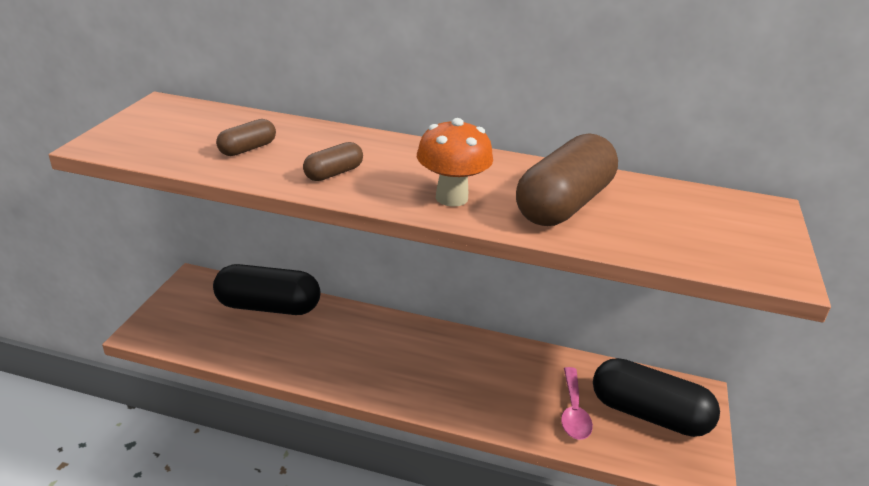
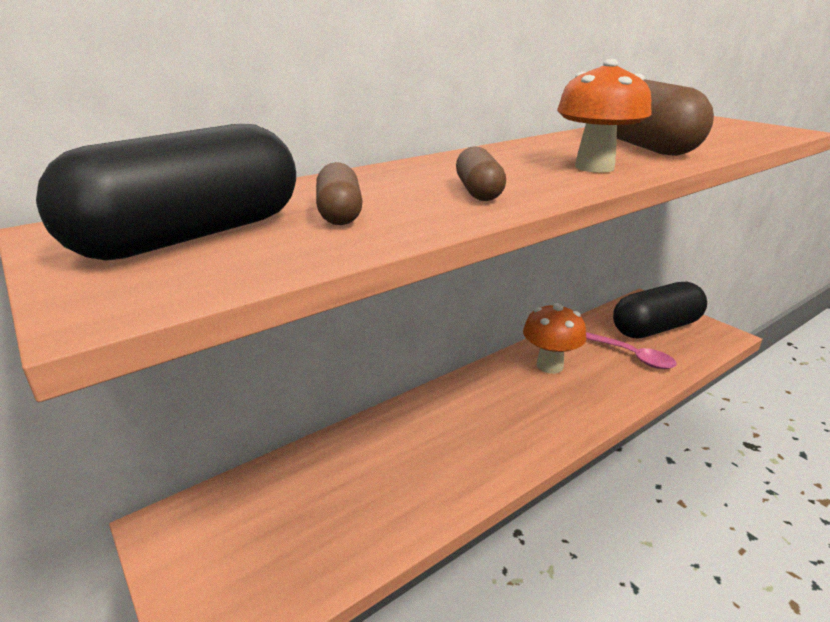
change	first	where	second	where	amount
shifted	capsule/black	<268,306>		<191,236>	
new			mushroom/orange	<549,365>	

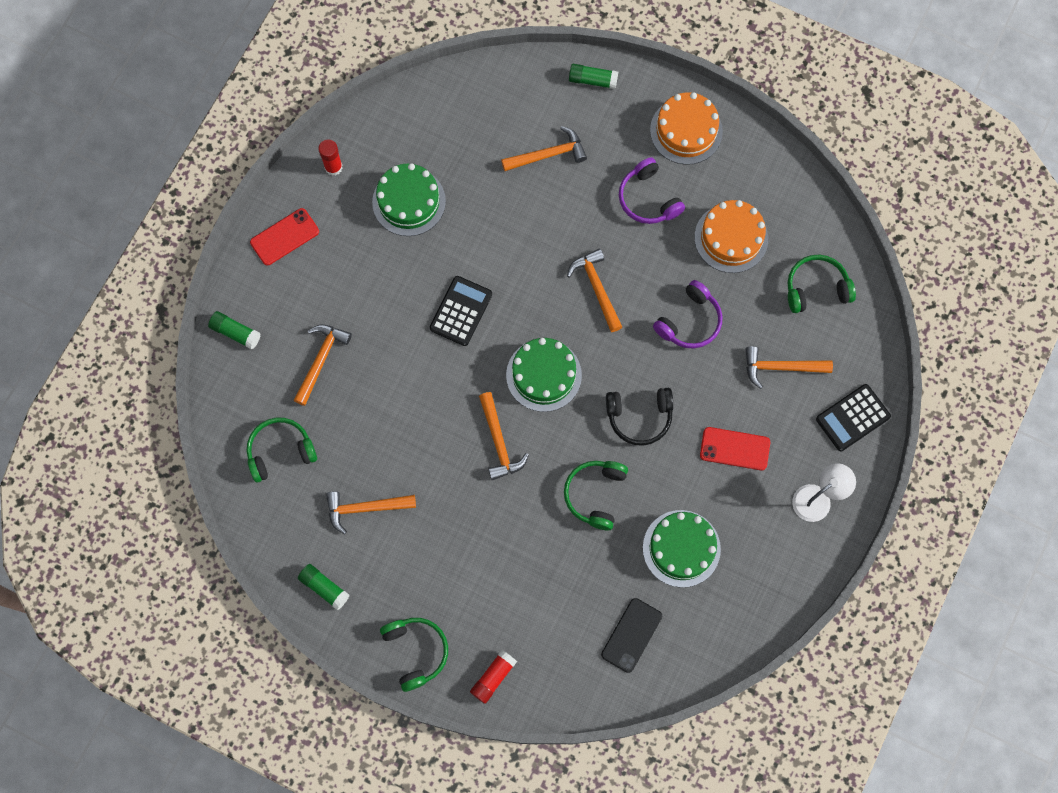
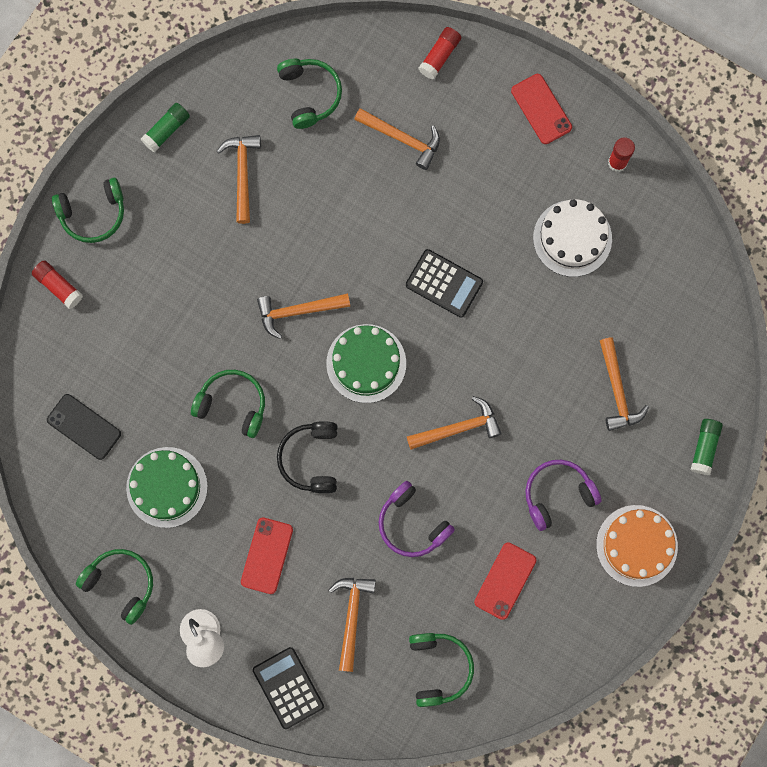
change	first	where	second	where	amount
new			headphones/green	<121,584>	
repainted	glue stick/green	<235,332>	glue stick/red	<439,56>	
swapped	cake/orange	<731,238>	phone/red	<505,581>	
repainted	cake/green	<409,201>	cake/white	<572,238>	

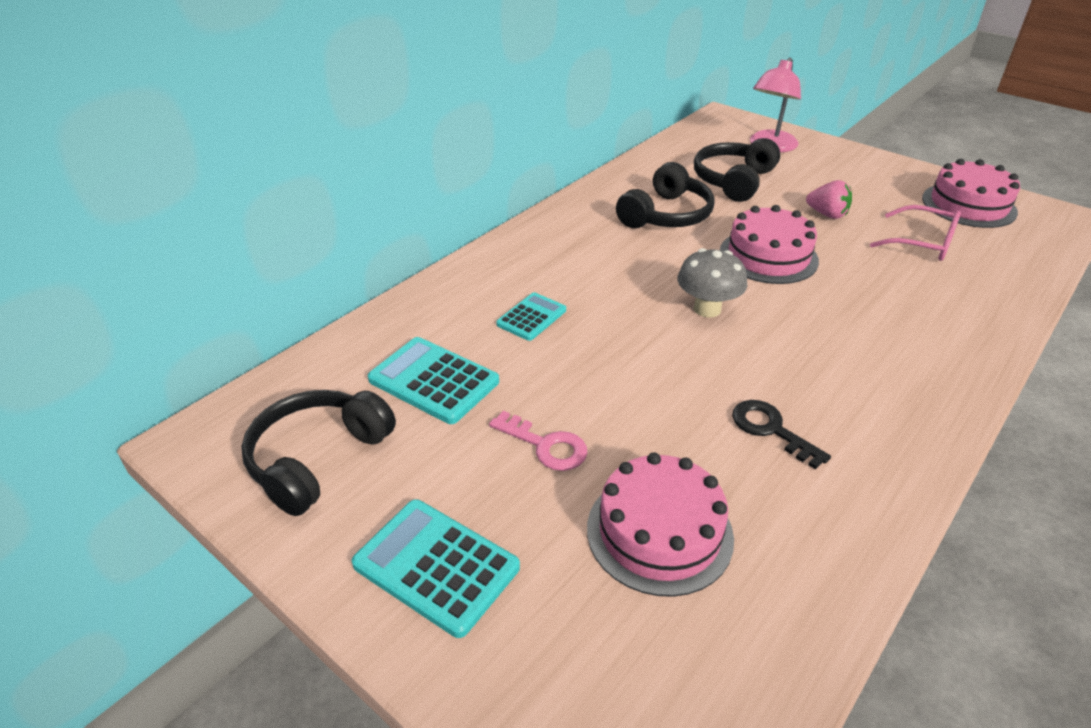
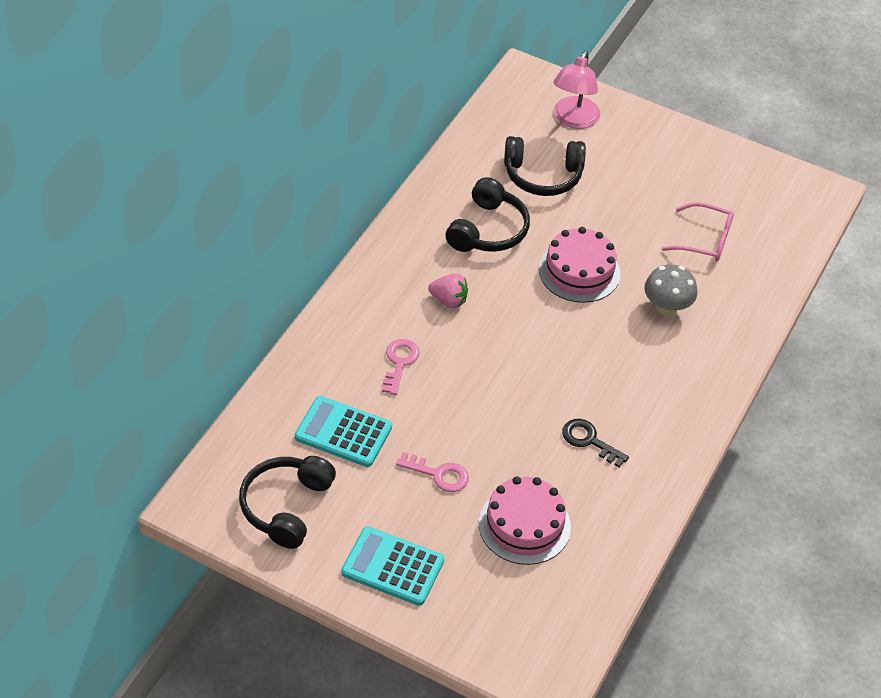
change	first	where	second	where	amount
swapped	calculator/turquoise	<531,317>	key/pink	<399,362>	
shifted	strawberry/pink	<827,214>		<448,300>	
rotated	headphones/black	<733,181>		<543,176>	105 degrees counterclockwise
shifted	mushroom/grey	<707,309>		<666,307>	
gone	cake/pink	<968,205>			

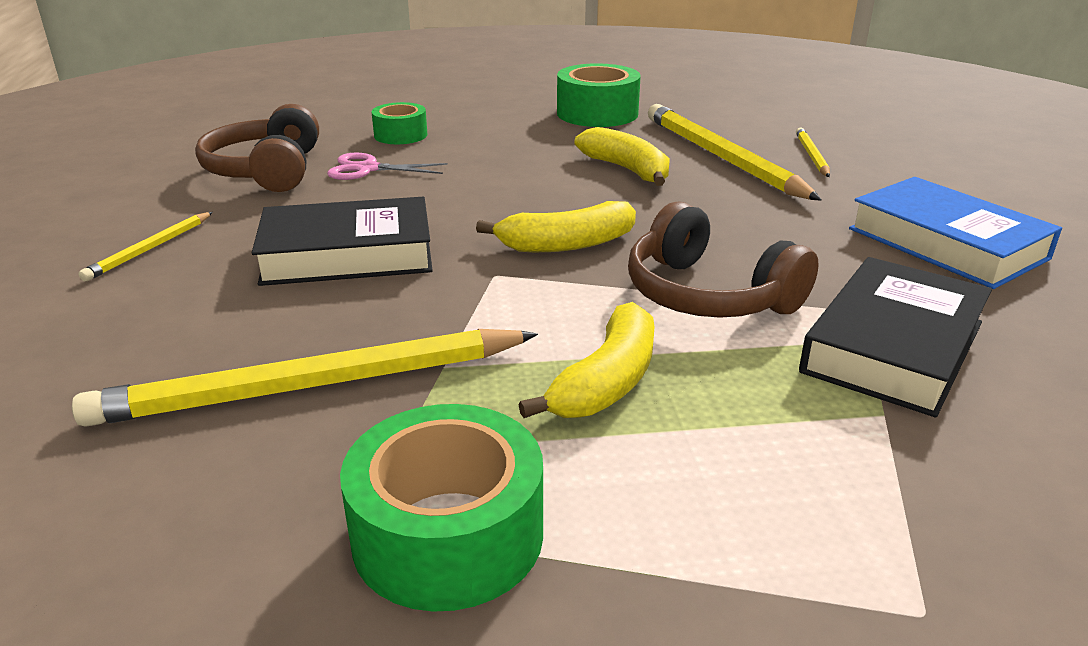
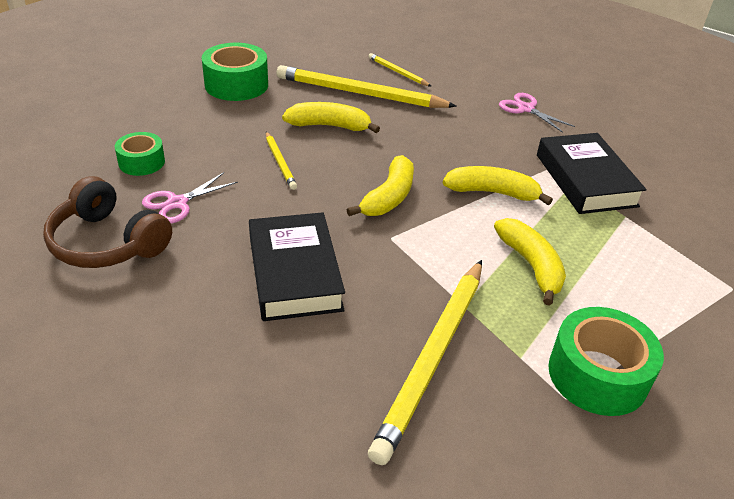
change	first	where	second	where	amount
rotated	book/black	<347,254>		<295,273>	45 degrees counterclockwise
shifted	pencil/yellow	<150,249>		<280,162>	
swapped	headphones/brown	<708,295>	banana/yellow	<492,192>	
swapped	book/blue	<946,243>	scissors/pink	<526,109>	

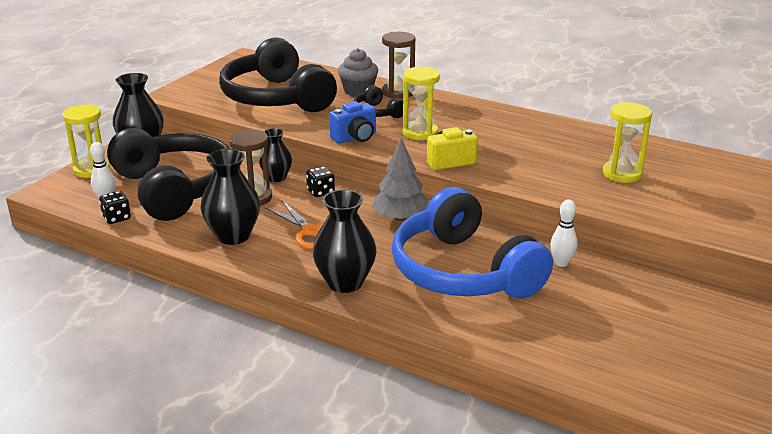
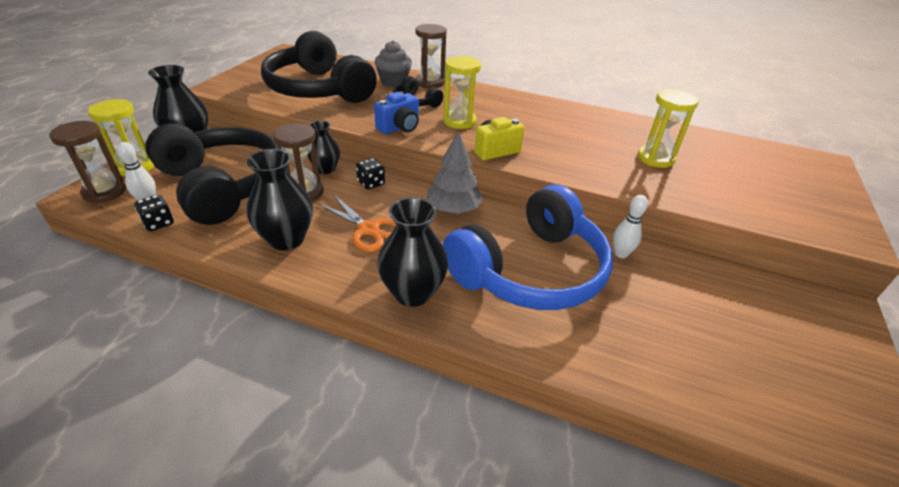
change	first	where	second	where	amount
new			hourglass/brown	<104,192>	
rotated	headphones/blue	<463,271>		<530,270>	90 degrees counterclockwise

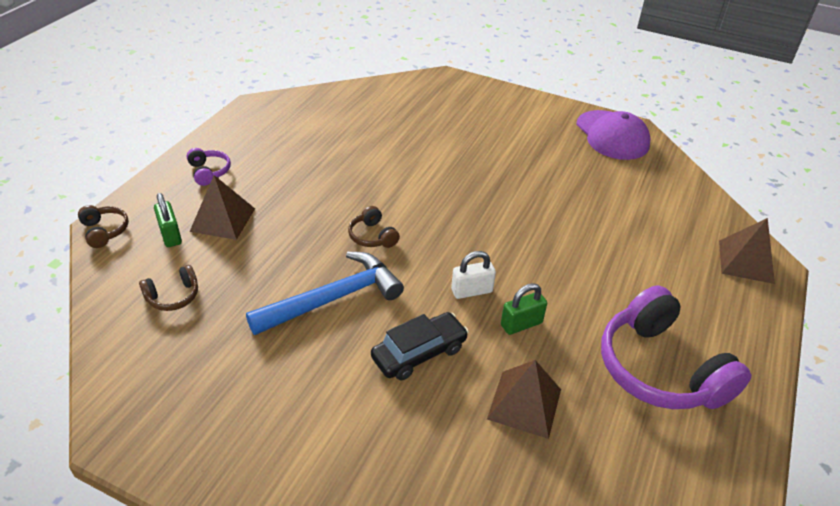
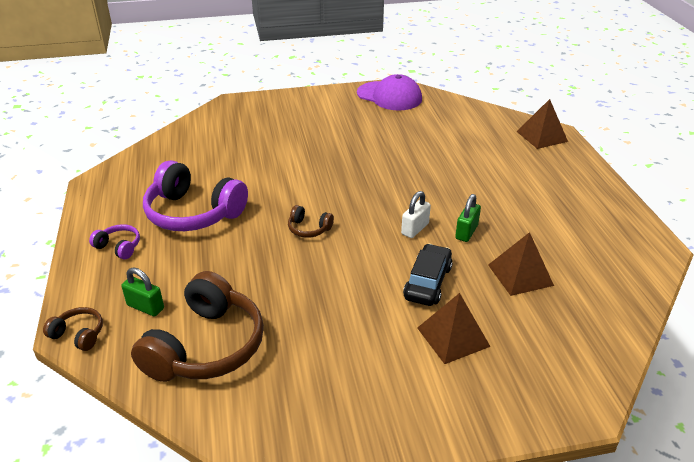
change	first	where	second	where	amount
scaled	headphones/brown	<173,296>		<206,346>	x2.25
shifted	headphones/purple	<660,369>		<193,213>	
shifted	pyramid/brown	<222,219>		<453,337>	
gone	hammer/blue	<333,298>			

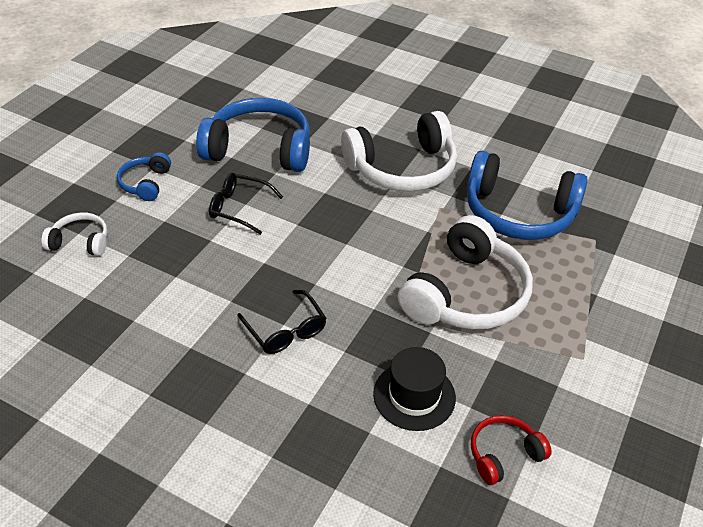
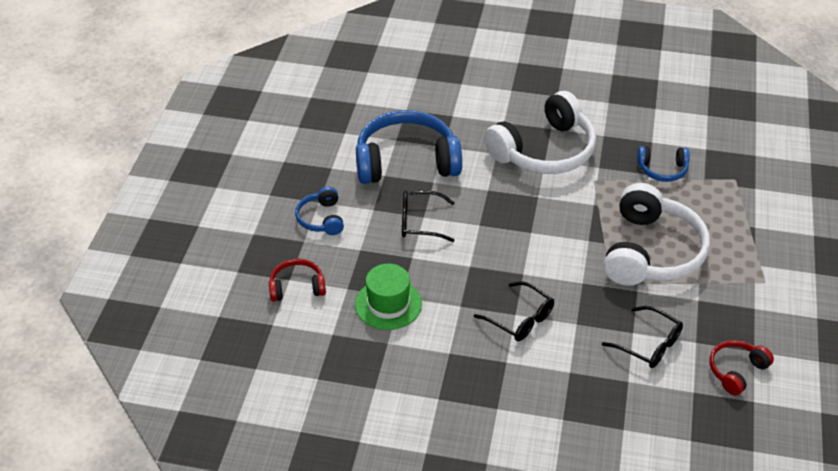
change	first	where	second	where	amount
repainted	headphones/white	<80,242>	headphones/red	<297,287>	
new			hat/green	<388,304>	
swapped	hat/black	<414,395>	glasses/black	<649,344>	
scaled	headphones/blue	<518,213>		<662,170>	x0.49

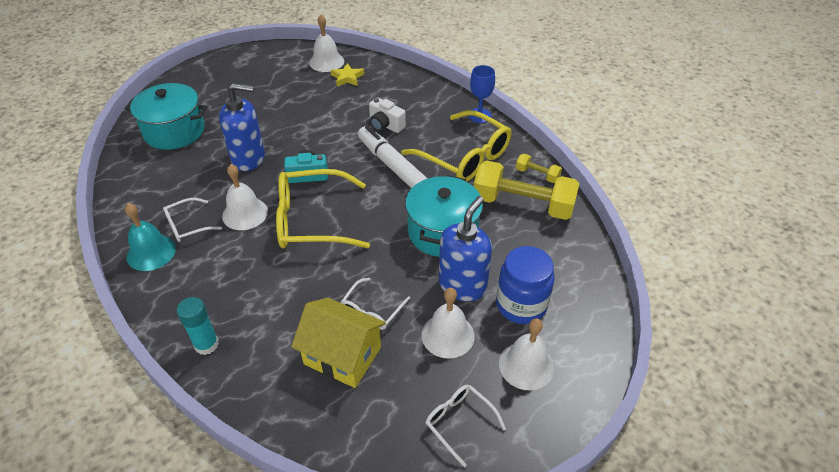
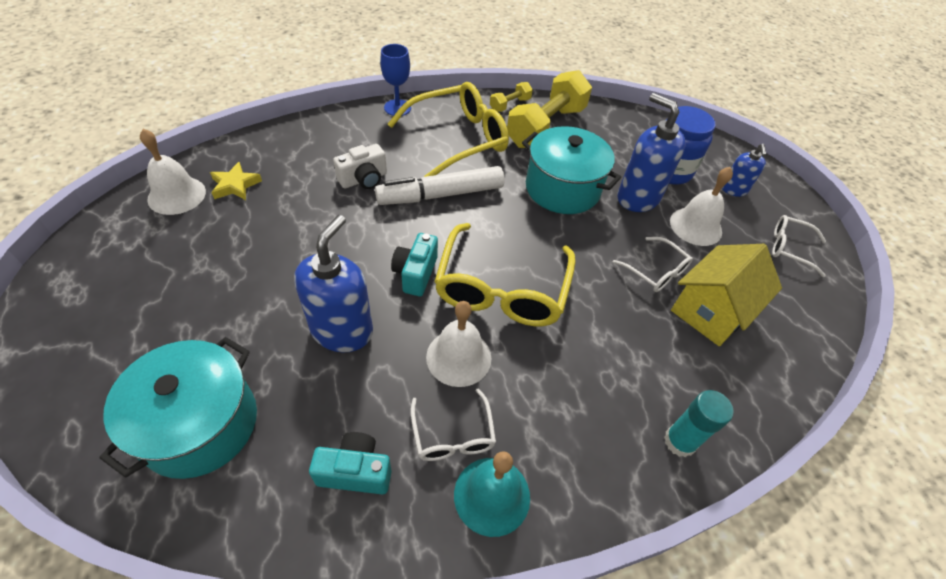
change	first	where	second	where	amount
new			camera/turquoise	<355,471>	
swapped	bell/white	<526,365>	soap dispenser/blue	<734,190>	
rotated	glasses/white	<459,422>		<789,248>	45 degrees clockwise

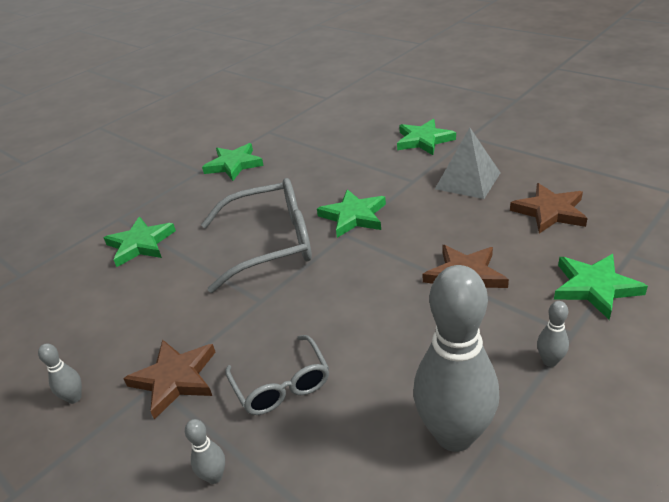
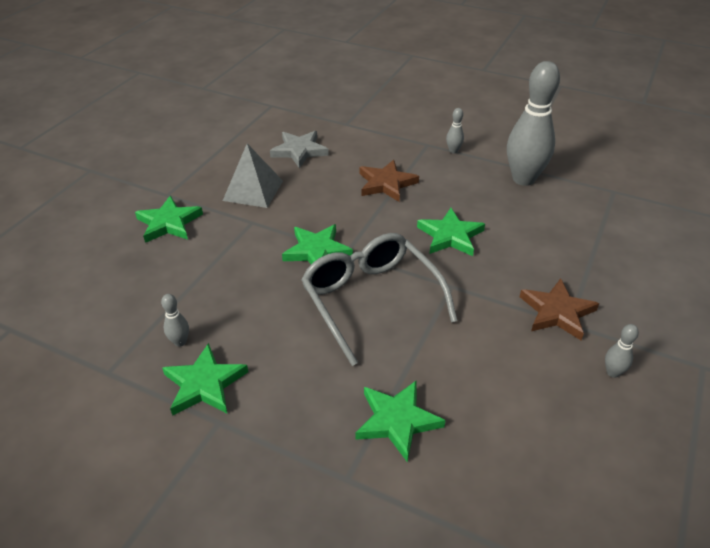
change	first	where	second	where	amount
shifted	bowling pin/grey	<214,476>		<180,342>	
repainted	star/brown	<550,211>	star/grey	<299,151>	
shifted	star/green	<594,287>		<450,236>	
gone	glasses/grey	<281,384>			

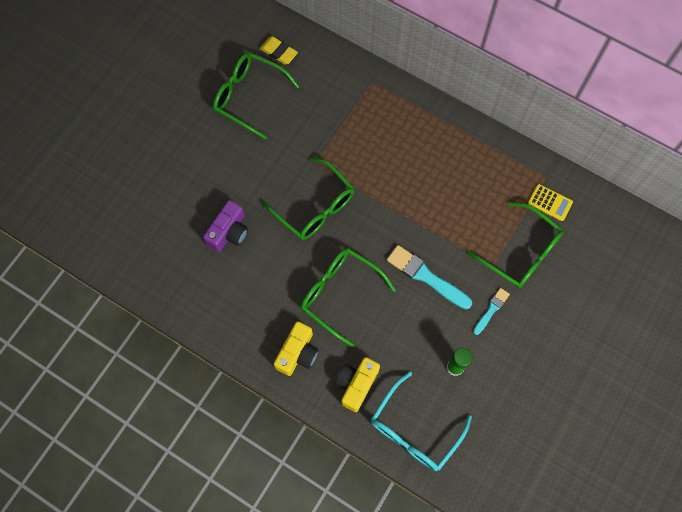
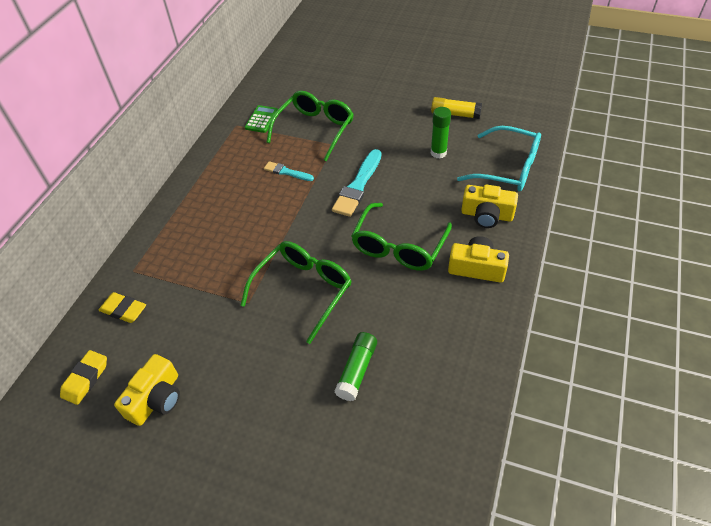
change	first	where	second	where	amount
new			eraser/yellow	<124,310>	
swapped	glasses/green	<248,96>	camera/yellow	<156,398>	
repainted	calculator/yellow	<550,202>	calculator/green	<261,119>	
shifted	brush/turquoise	<491,310>		<286,172>	
swapped	camera/purple	<229,232>	glue stick/green	<357,370>	
new			glue stick/yellow	<455,114>	

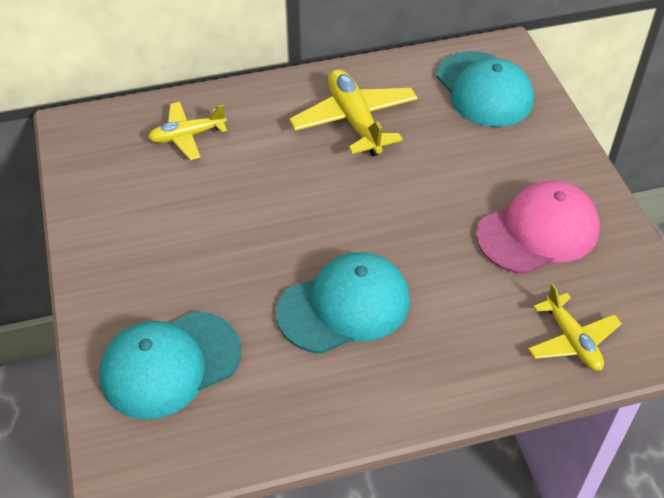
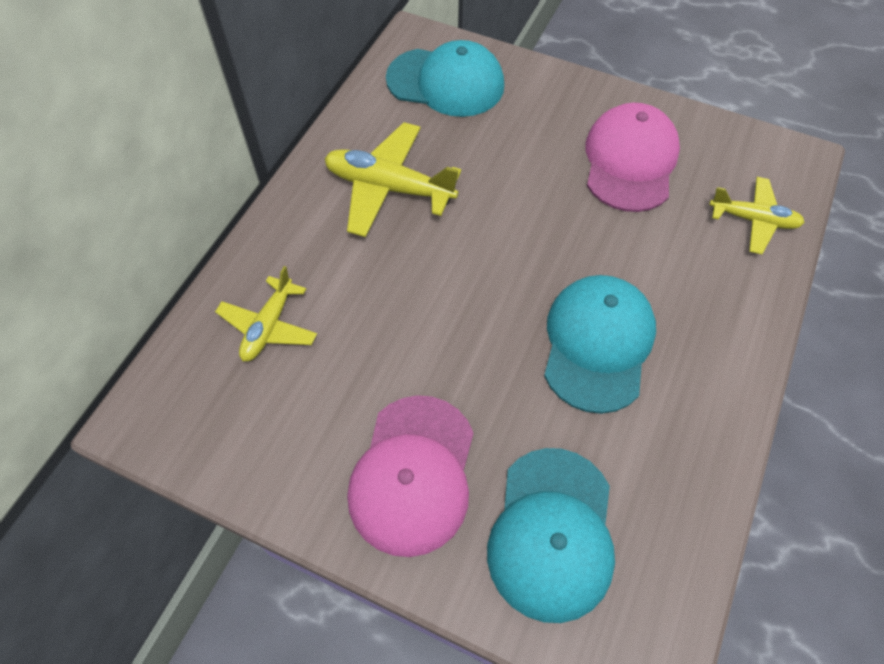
change	first	where	second	where	amount
new			cap/pink	<413,474>	

